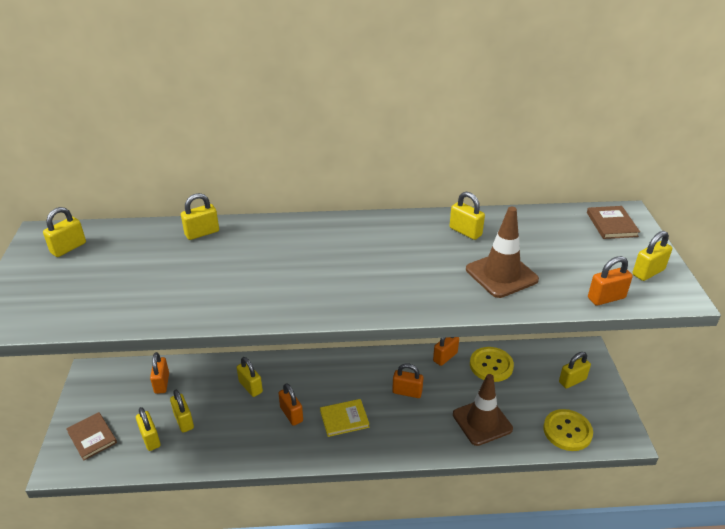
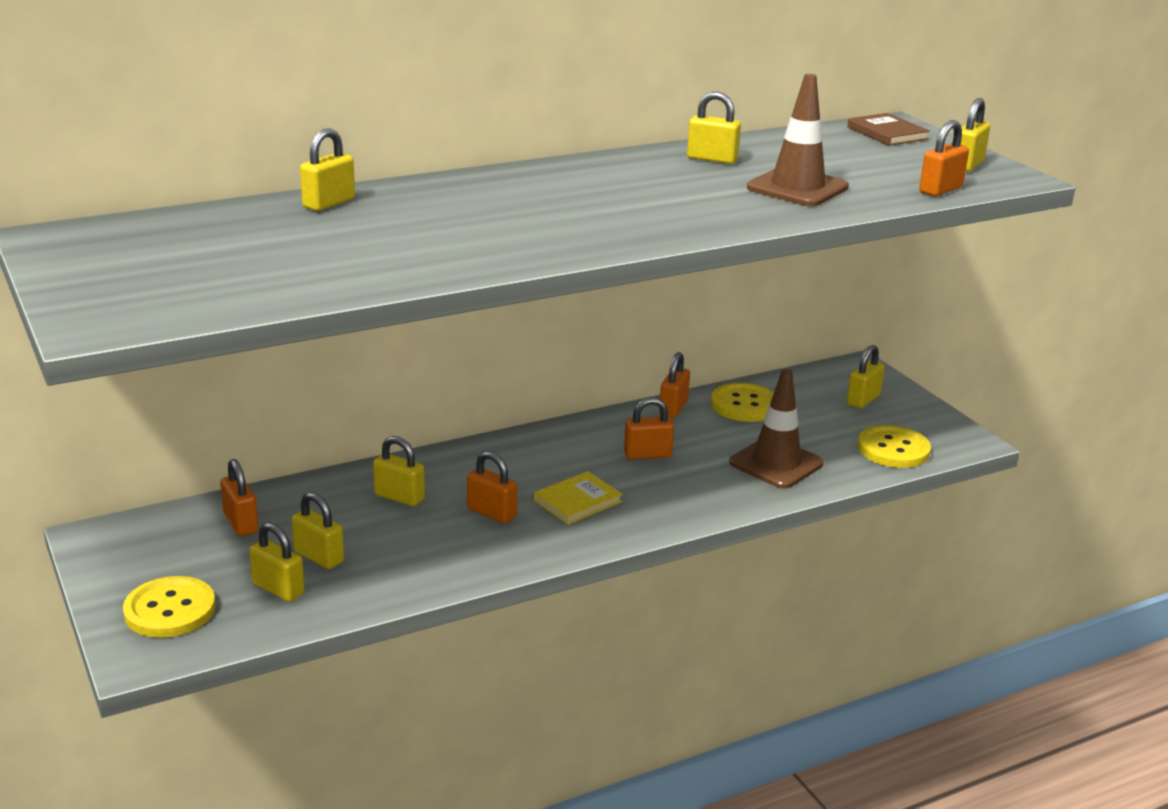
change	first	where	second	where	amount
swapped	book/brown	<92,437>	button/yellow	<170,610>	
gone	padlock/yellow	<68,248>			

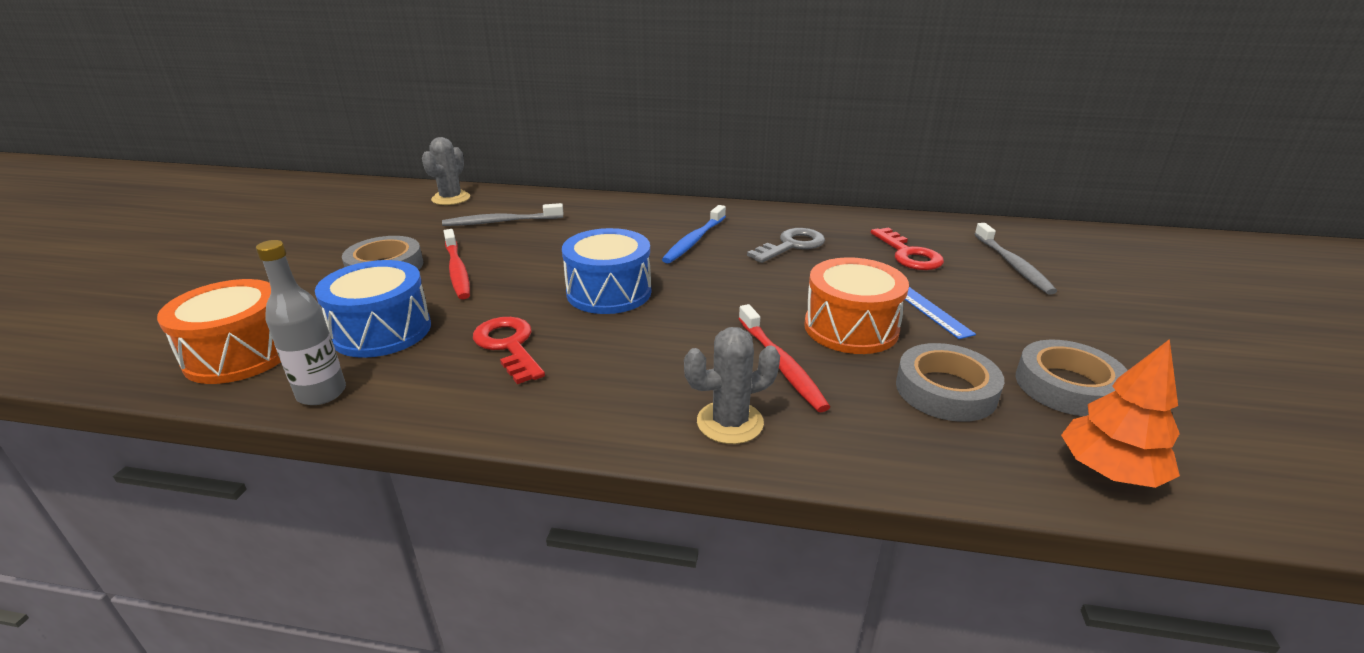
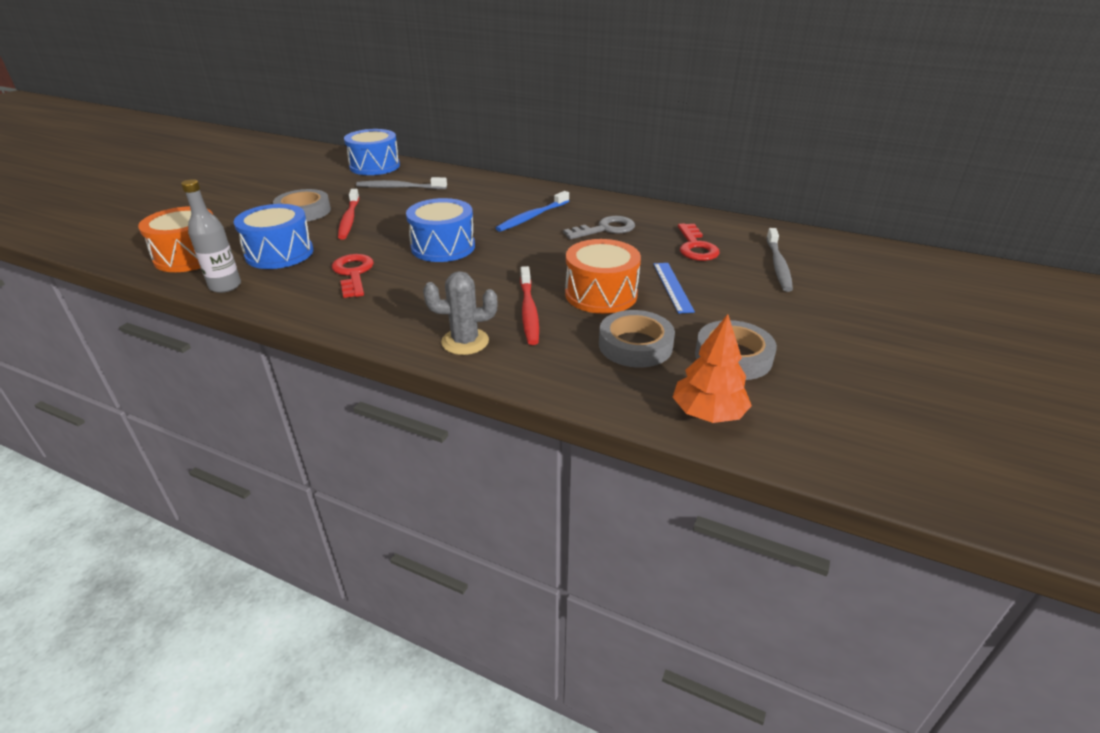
change	first	where	second	where	amount
swapped	cactus/grey	<451,198>	drum/blue	<374,166>	

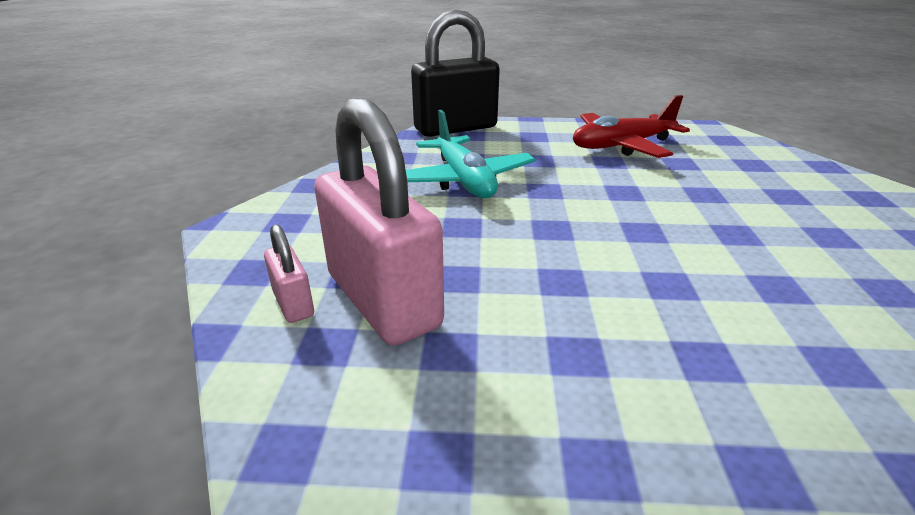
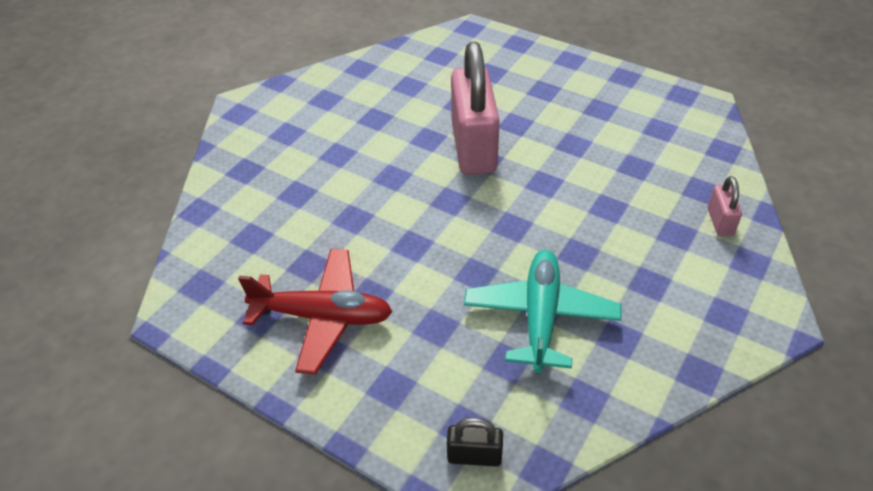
change	first	where	second	where	amount
scaled	padlock/black	<455,128>		<474,456>	x0.44
shifted	padlock/pink	<382,300>		<474,147>	

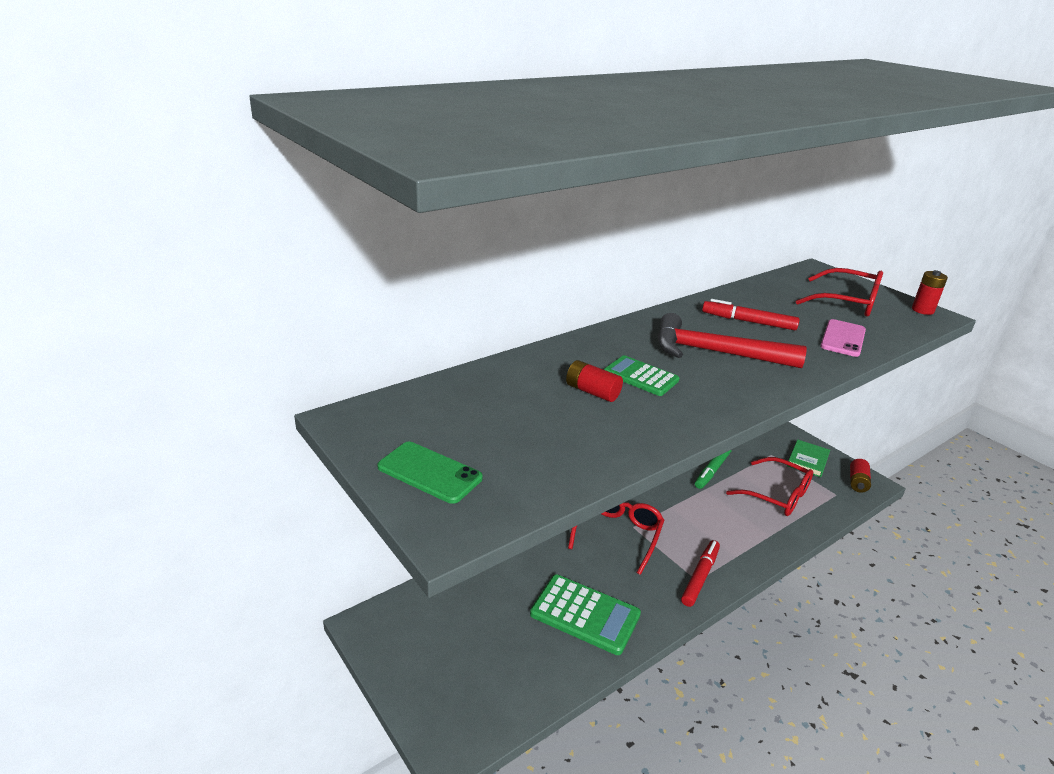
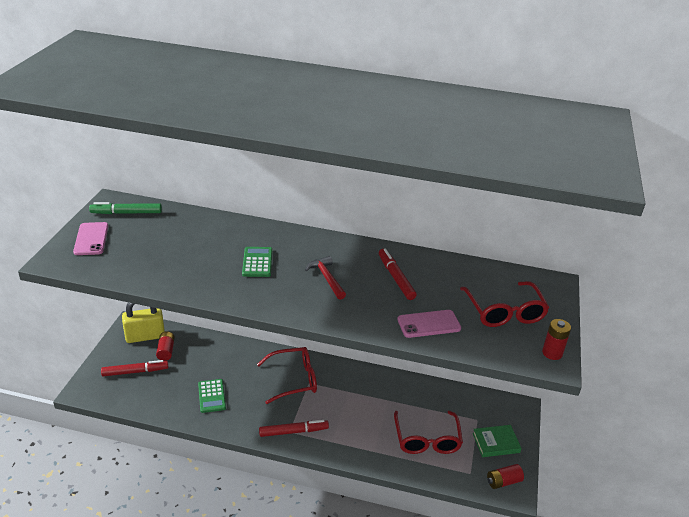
change	first	where	second	where	amount
repainted	phone/green	<429,472>	phone/pink	<91,239>	
shifted	marker/green	<712,470>		<126,213>	
new			marker/red	<135,372>	
new			padlock/yellow	<145,336>	
shifted	battery/red	<592,392>		<166,351>	
scaled	calculator/green	<585,614>		<211,396>	x0.62
scaled	hammer/red	<715,352>		<326,278>	x0.57

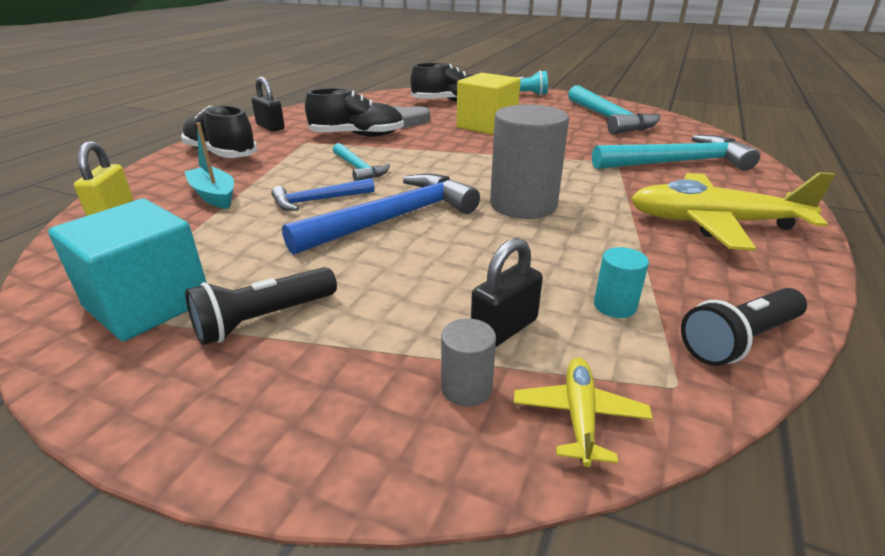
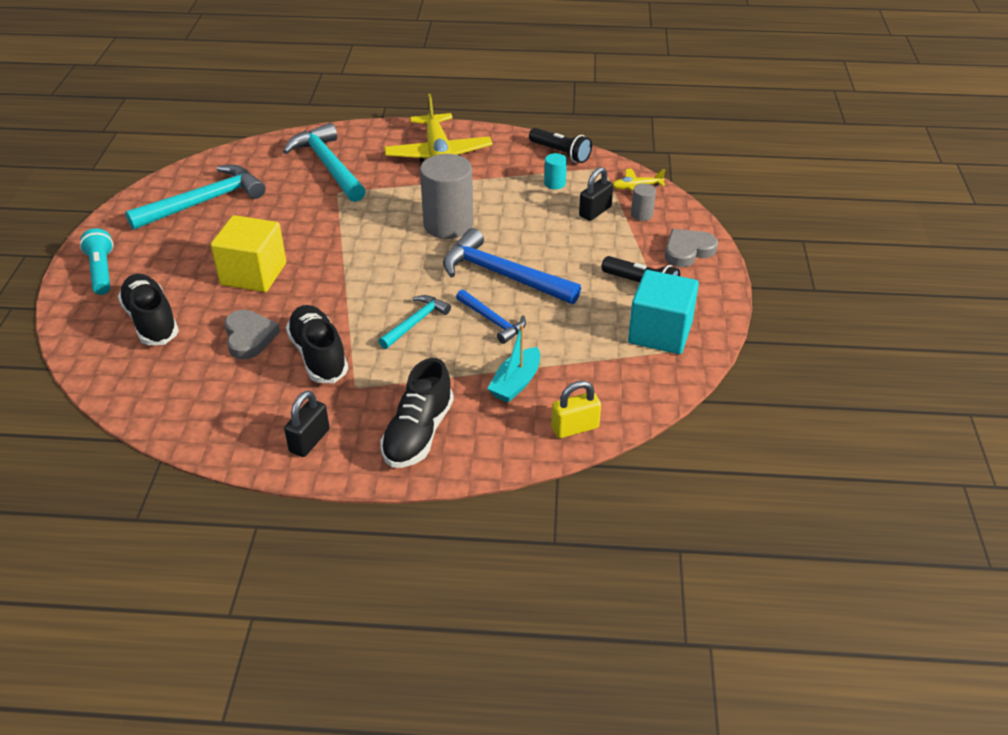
change	first	where	second	where	amount
rotated	padlock/black	<504,328>		<595,211>	75 degrees counterclockwise
new			heart/grey	<688,251>	

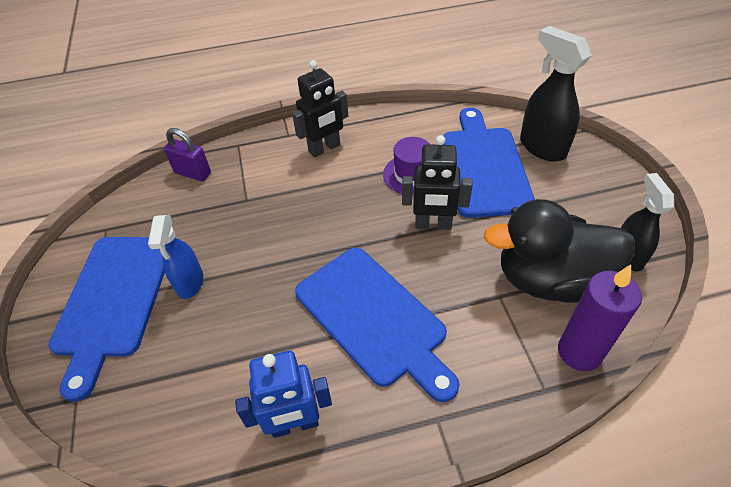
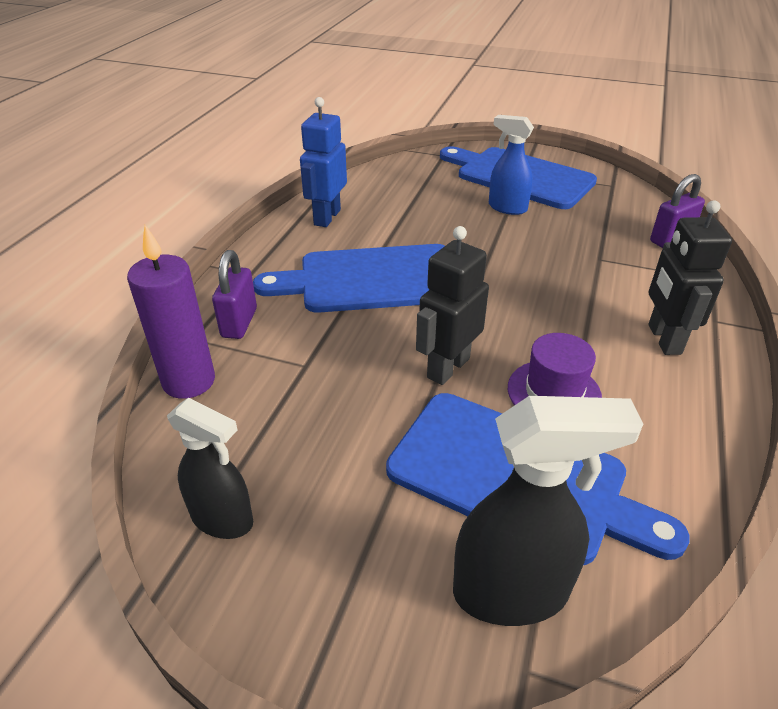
change	first	where	second	where	amount
new			padlock/purple	<239,323>	
gone	duck/black	<550,280>			

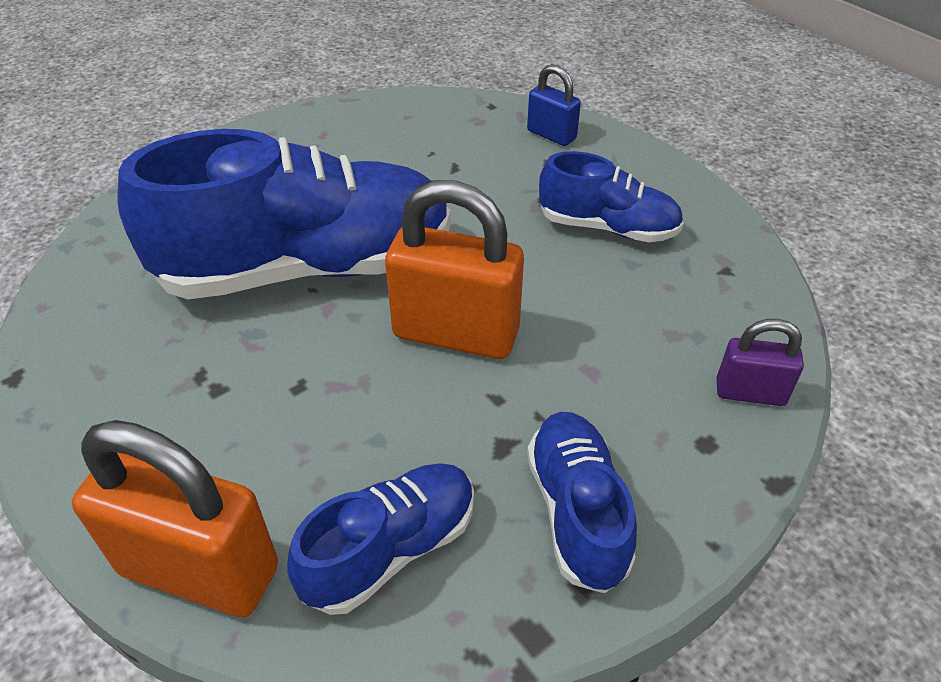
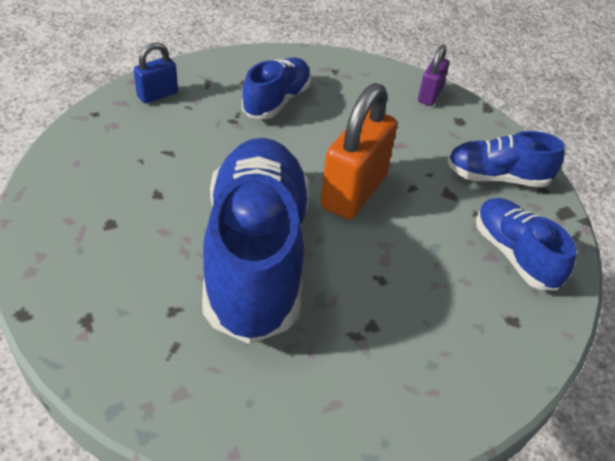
change	first	where	second	where	amount
gone	padlock/orange	<200,570>			

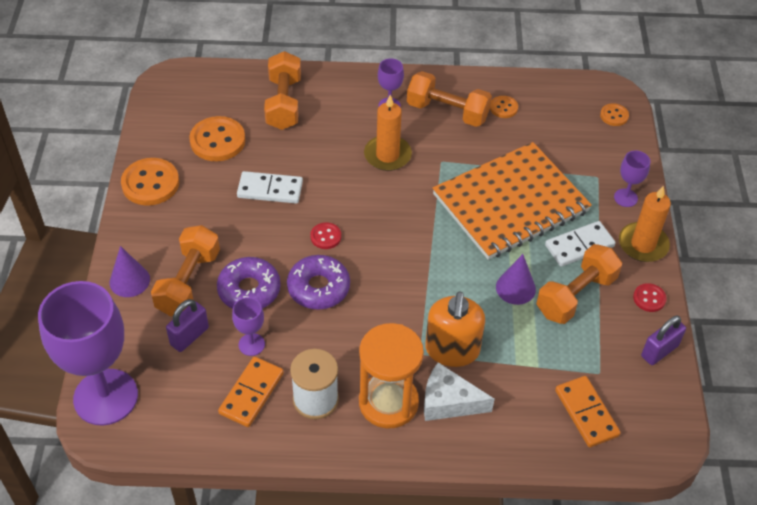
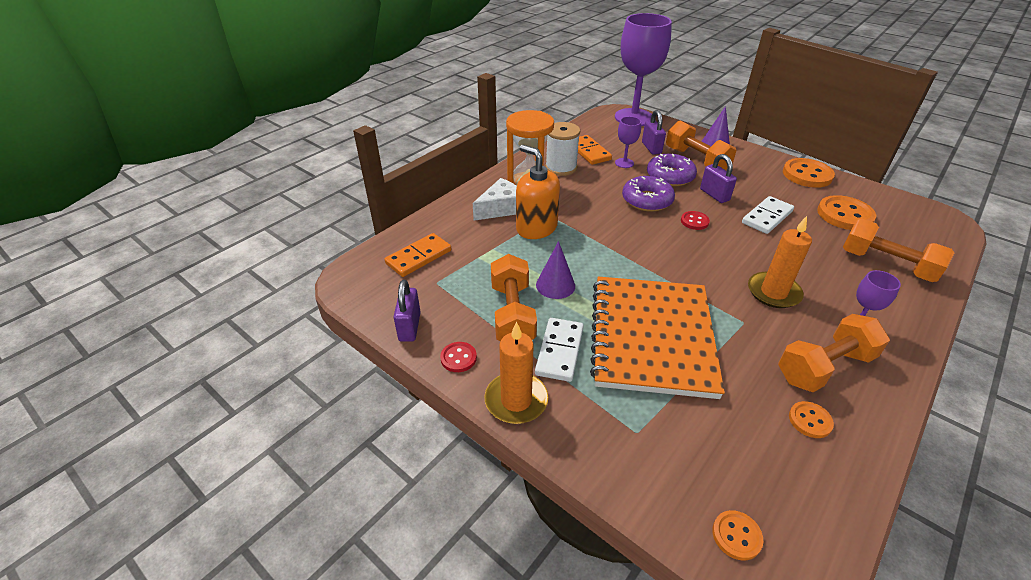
change	first	where	second	where	amount
rotated	domino/orange	<586,413>		<419,257>	60 degrees counterclockwise
new			padlock/purple	<714,195>	
gone	goblet/purple	<625,198>			

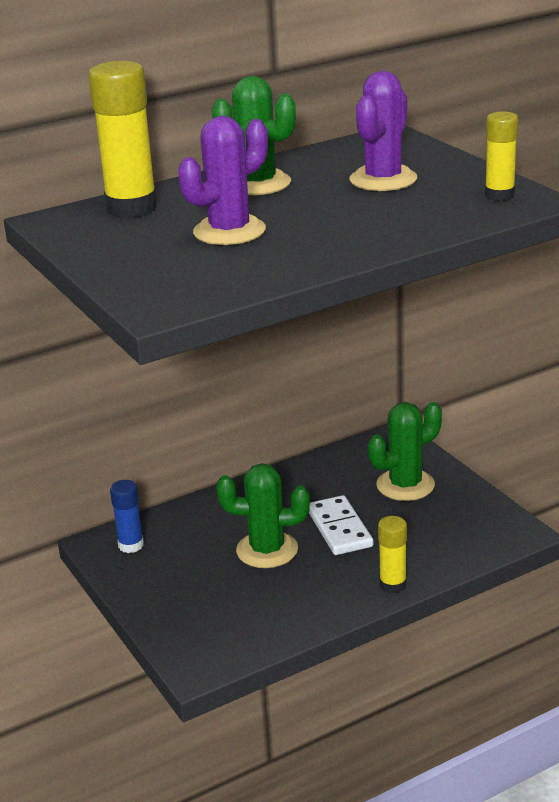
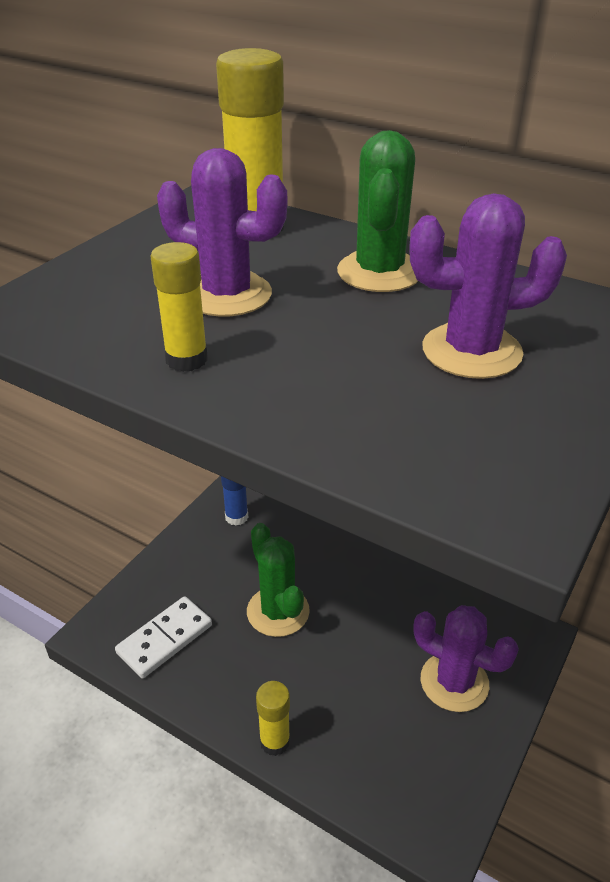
change	first	where	second	where	amount
shifted	domino/white	<339,529>		<165,639>	
shifted	glue stick/yellow	<499,195>		<186,359>	
repainted	cactus/green	<405,485>	cactus/purple	<454,682>	

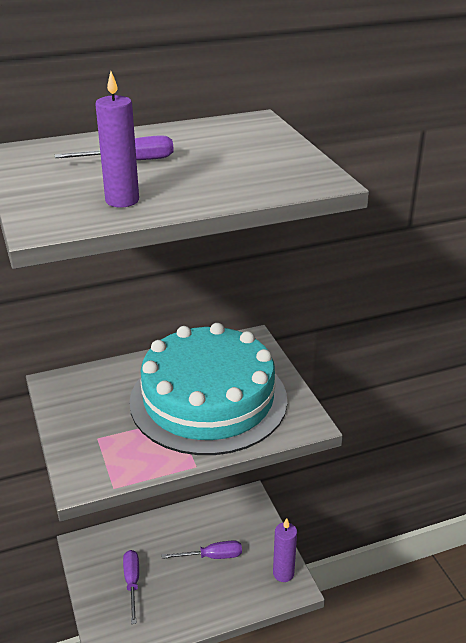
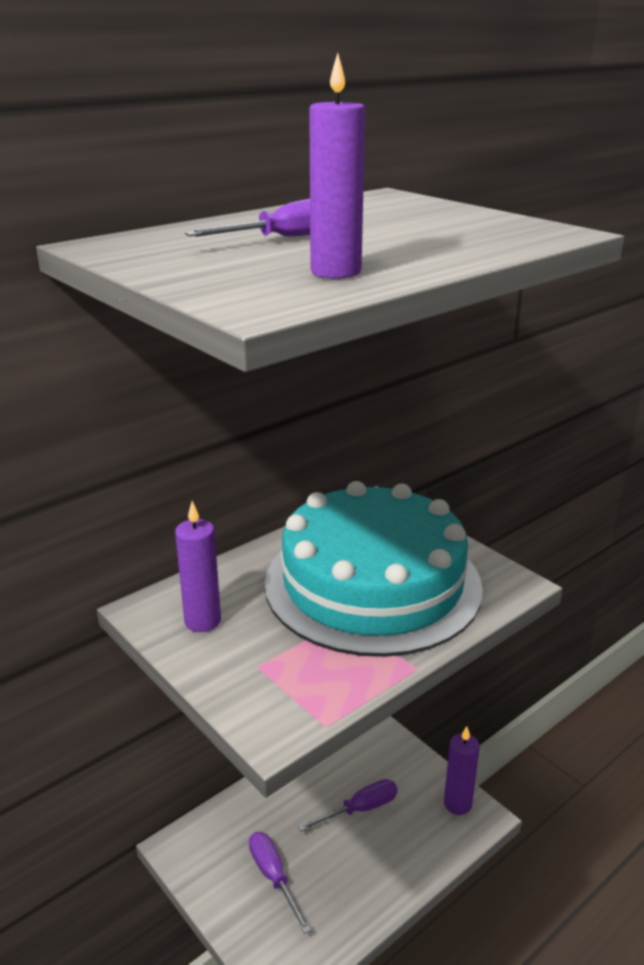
change	first	where	second	where	amount
new			candle/purple	<202,621>	

